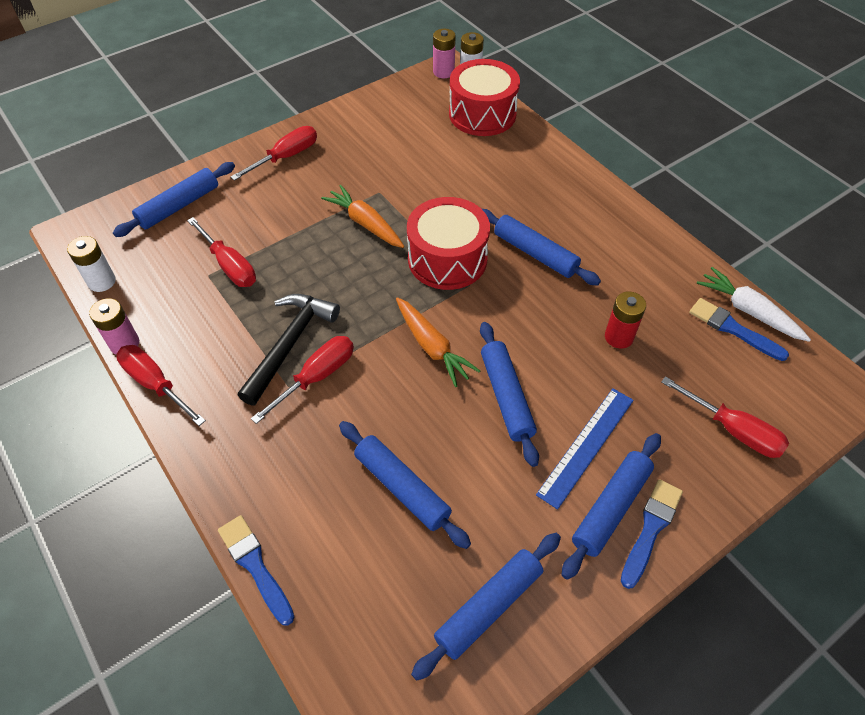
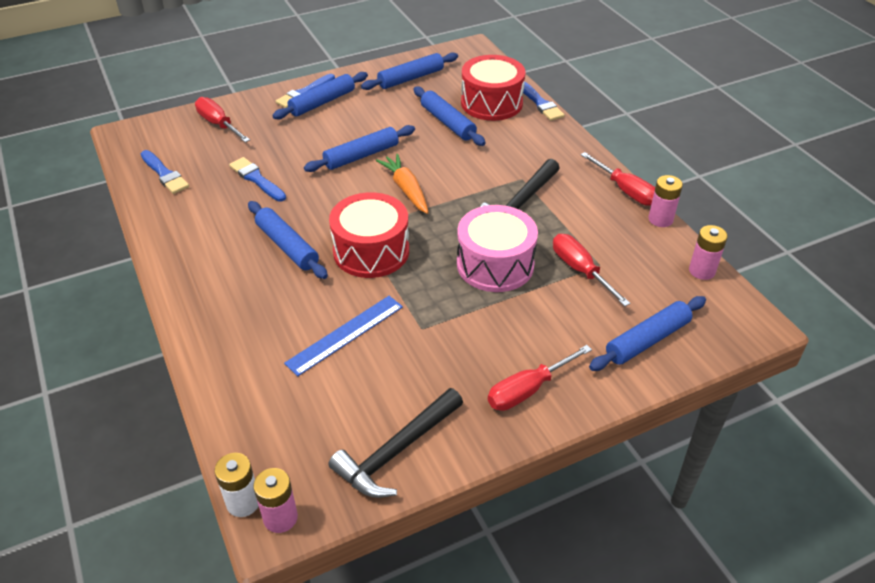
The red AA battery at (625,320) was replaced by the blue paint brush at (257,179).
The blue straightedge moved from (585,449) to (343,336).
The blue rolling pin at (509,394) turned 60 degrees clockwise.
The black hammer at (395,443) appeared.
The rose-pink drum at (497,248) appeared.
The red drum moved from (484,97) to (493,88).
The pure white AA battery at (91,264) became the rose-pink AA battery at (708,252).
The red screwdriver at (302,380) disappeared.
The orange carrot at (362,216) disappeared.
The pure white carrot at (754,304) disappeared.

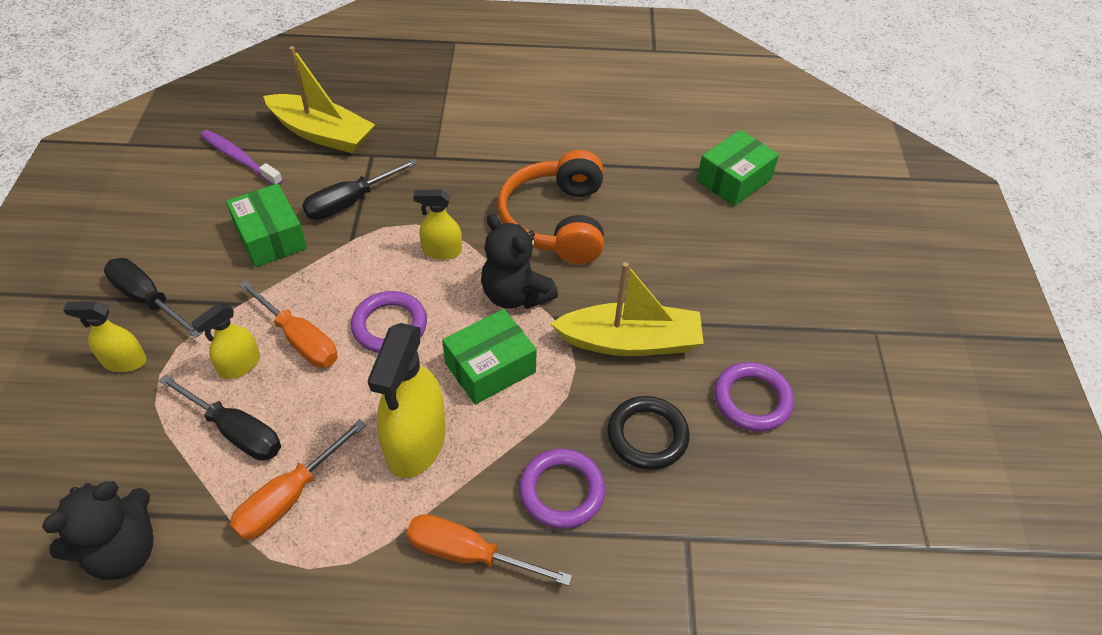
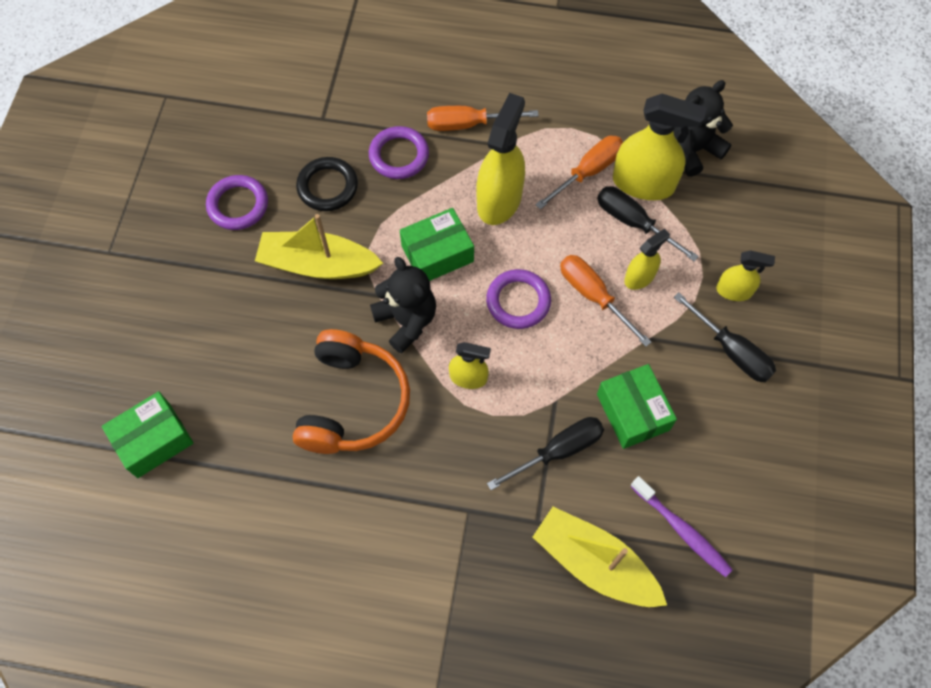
The orange screwdriver at (489,550) turned 150 degrees clockwise.
The golden sprayer at (660,147) appeared.

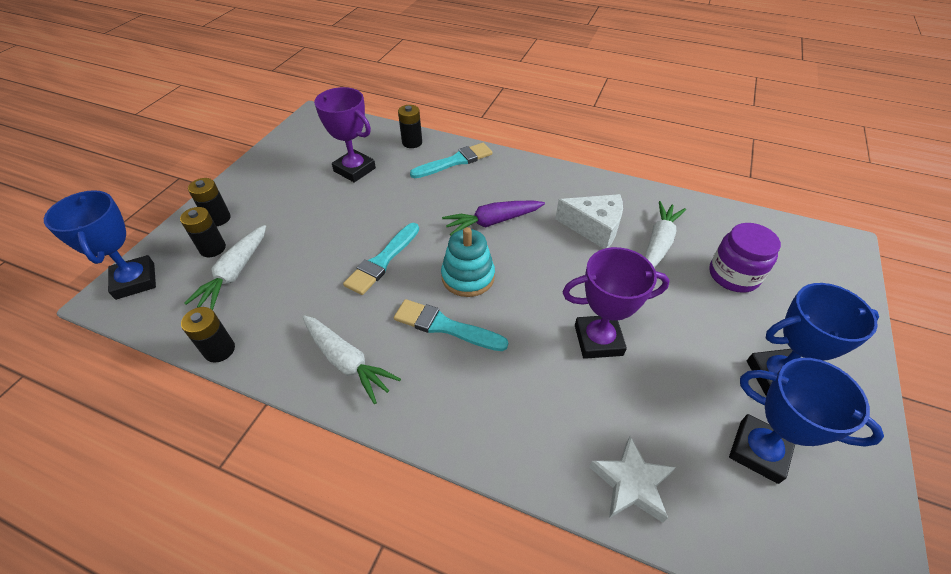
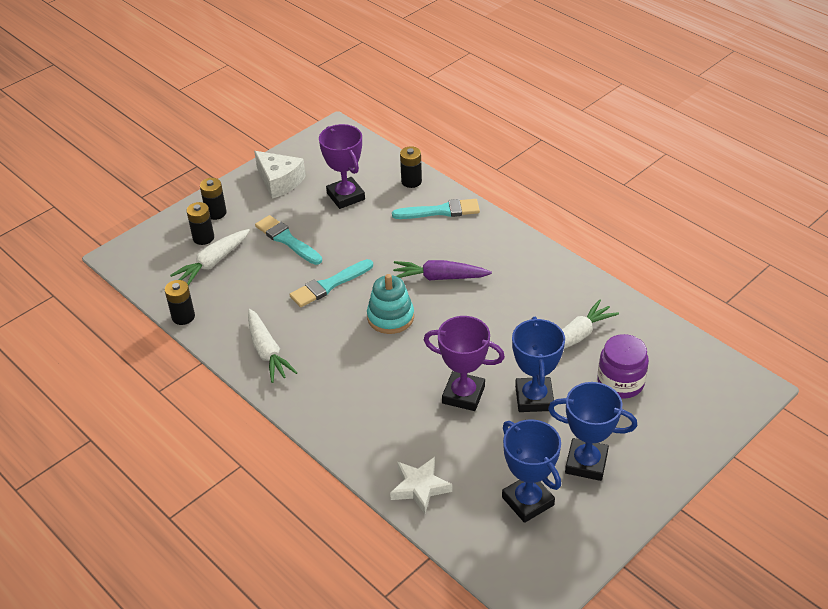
The pure white cheese wedge moved from (589,221) to (280,175).
The turquoise paint brush moved from (451,325) to (288,240).
The blue prize cup moved from (100,245) to (538,364).

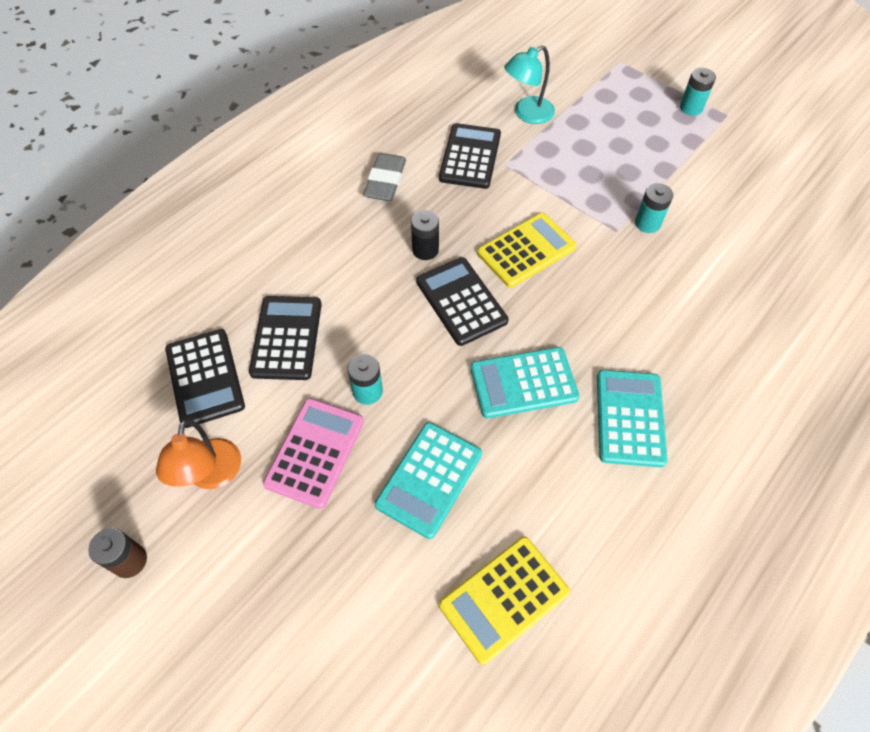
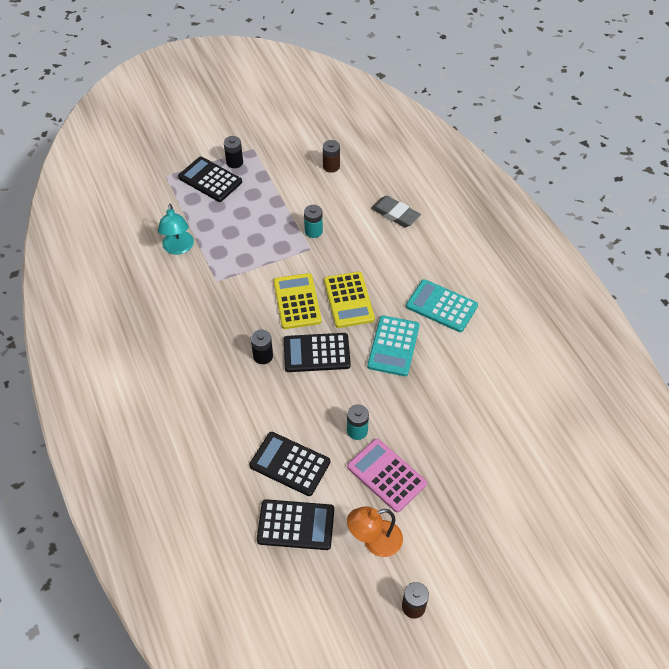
The black pocket calculator moved from (470,156) to (210,179).
The turquoise AA battery at (698,92) became the black AA battery at (233,152).
The dark brown AA battery at (331,156) appeared.
The golden pocket calculator moved from (504,600) to (349,300).
The orange reading lamp at (198,454) turned 135 degrees clockwise.
The ash-grey eraser moved from (384,177) to (396,211).
The turquoise pocket calculator at (428,480) disappeared.

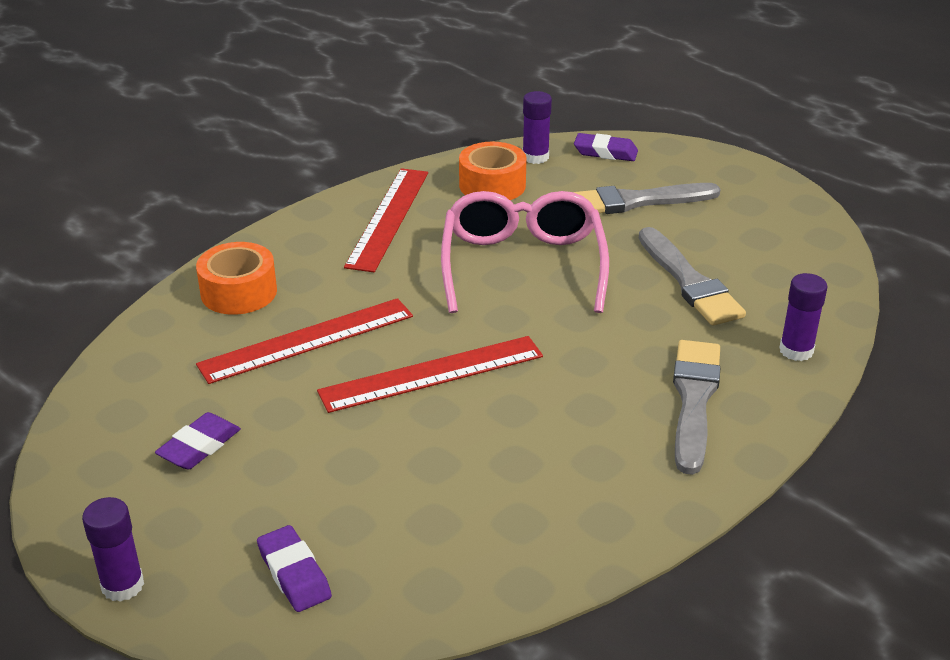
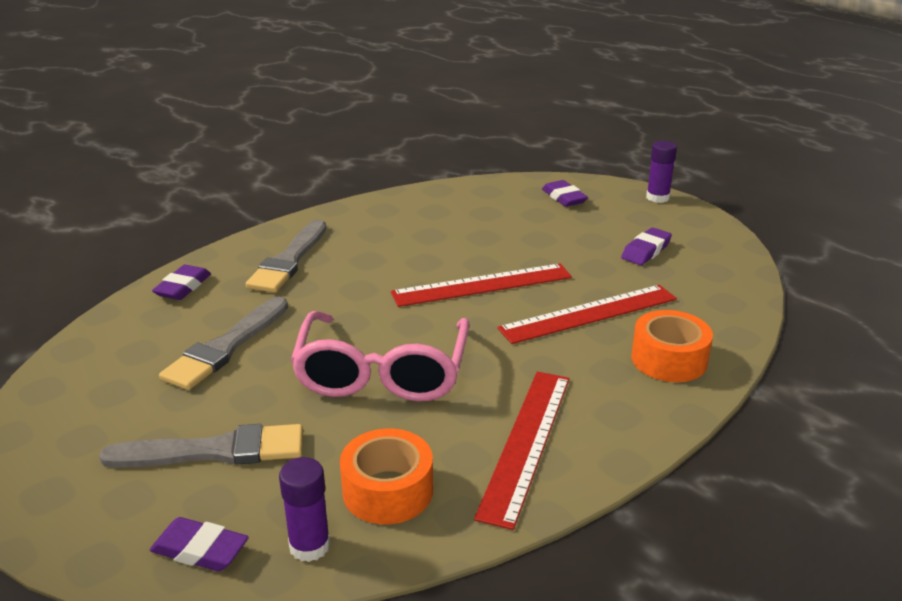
The purple glue stick at (803,317) was replaced by the purple eraser at (181,282).
The ash-grey paint brush at (692,276) turned 135 degrees counterclockwise.

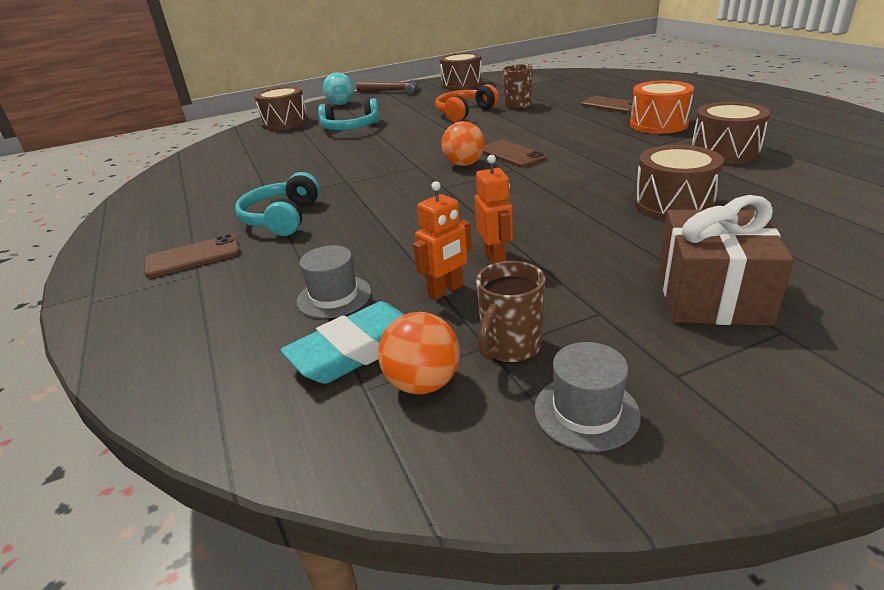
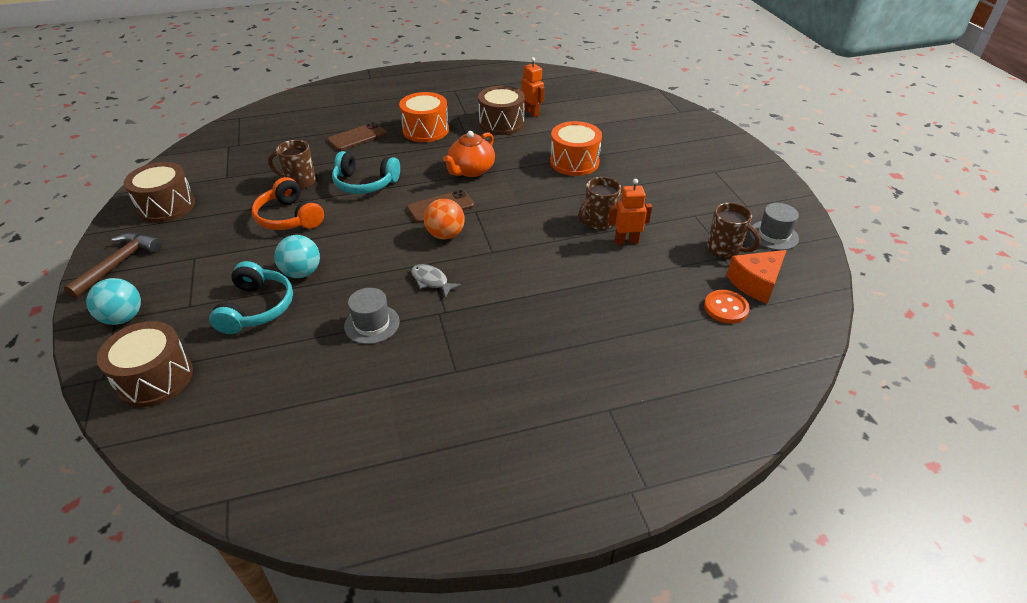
The turquoise ball at (297,256) appeared.
The turquoise headphones moved from (277,204) to (366,172).
The ash-grey top hat moved from (334,282) to (372,316).
The ash-grey toy fish at (436,281) appeared.
The orange teapot at (469,154) appeared.
The orange robot figure moved from (442,240) to (533,87).
The dark brown drum at (679,182) became the orange drum at (576,148).
The dark brown tea mug at (599,203) appeared.
The turquoise eraser at (343,342) was replaced by the orange sewing button at (727,307).
The orange ball at (419,353) was replaced by the orange cheese wedge at (756,277).
The dark brown smartphone at (192,256) disappeared.
The dark brown wrapped gift at (726,260) disappeared.

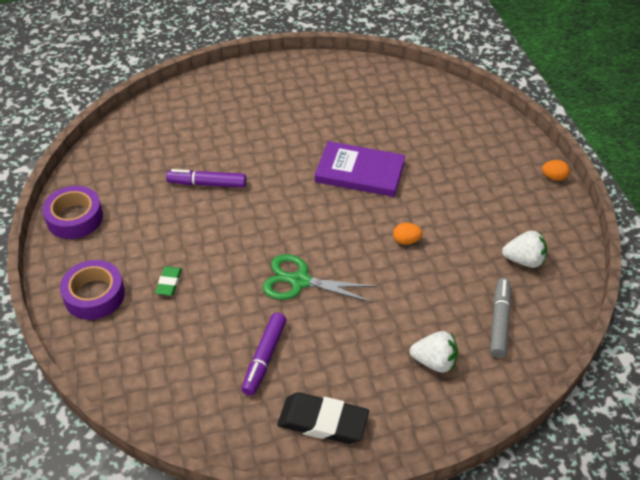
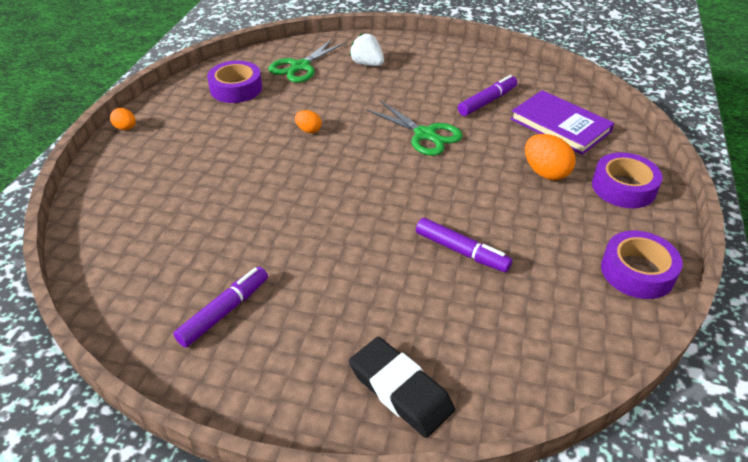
The purple marker pen at (220,307) appeared.
The pure white strawberry at (524,249) was replaced by the purple tape at (234,82).
The ash-grey marker pen at (500,318) was replaced by the green pair of scissors at (307,60).
The black eraser moved from (323,418) to (402,387).
The purple hardback moved from (360,169) to (562,122).
The green eraser at (168,281) was replaced by the orange egg shape at (550,157).

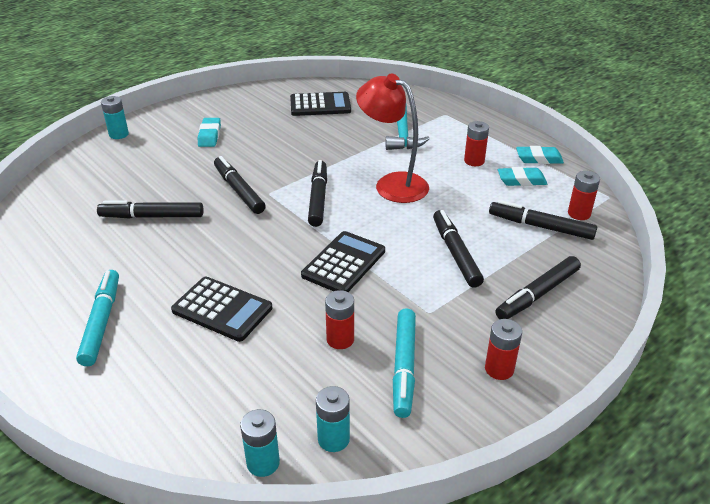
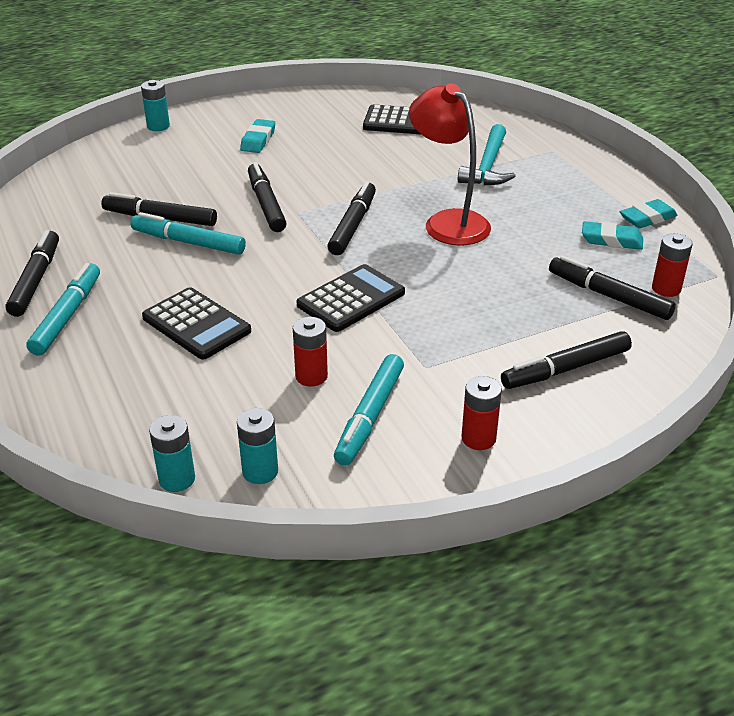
The black marker pen moved from (458,249) to (32,273).
The turquoise marker pen at (188,233) appeared.
The turquoise eraser at (540,155) turned 45 degrees counterclockwise.
The red AA battery at (476,143) disappeared.

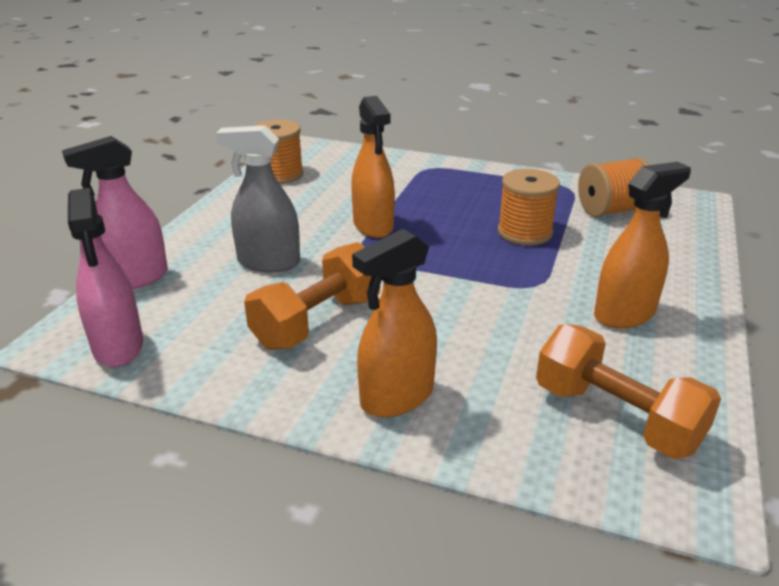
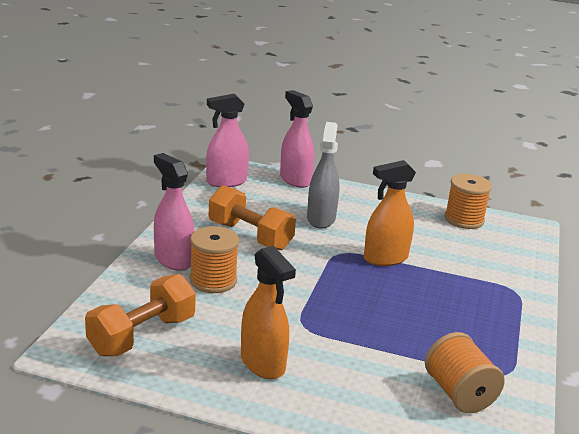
The orange sprayer at (394,323) became the rose-pink sprayer at (174,212).
The orange bobbin moved from (529,207) to (214,259).

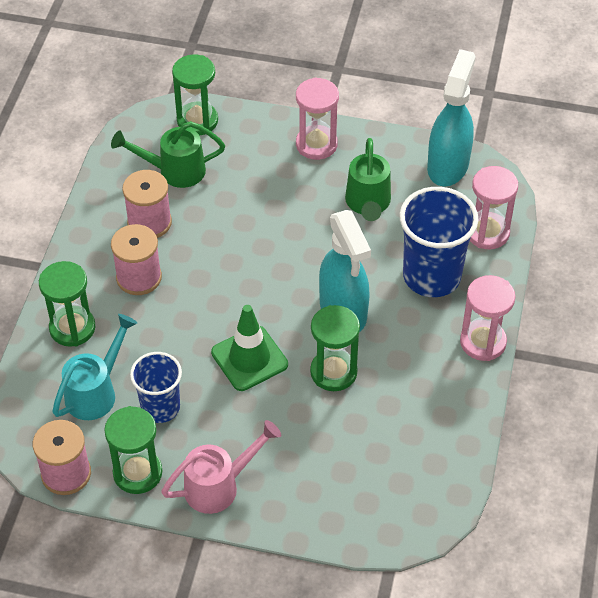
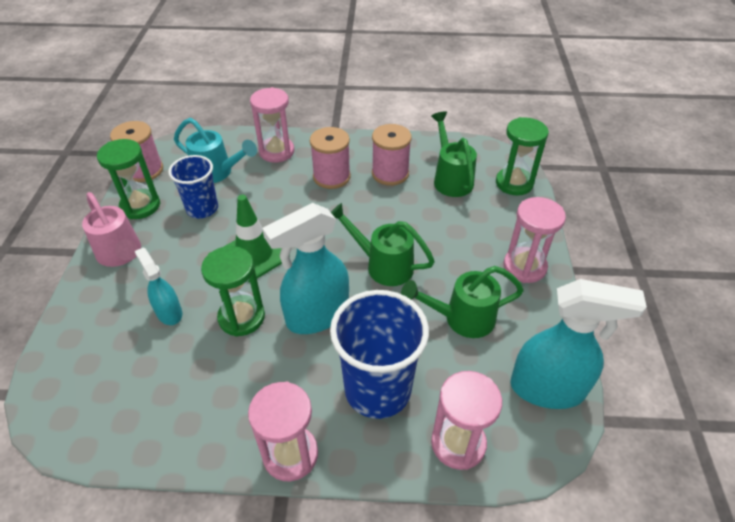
The turquoise sprayer at (158,286) appeared.
The green sand timer at (67,304) became the rose-pink sand timer at (272,125).
The green sprinkling can at (383,244) appeared.

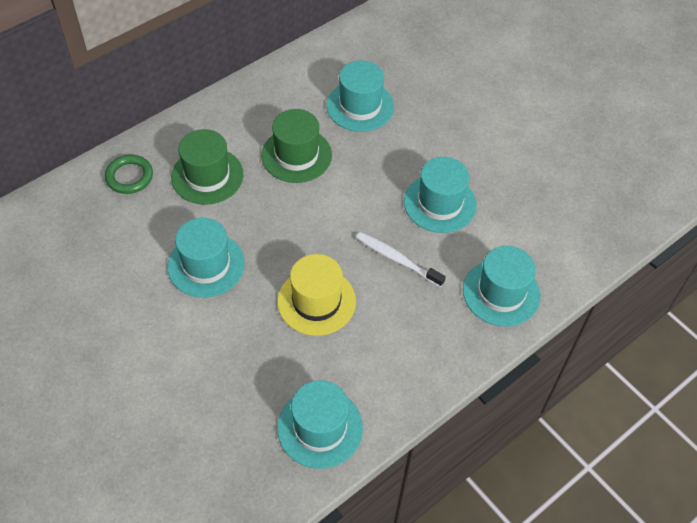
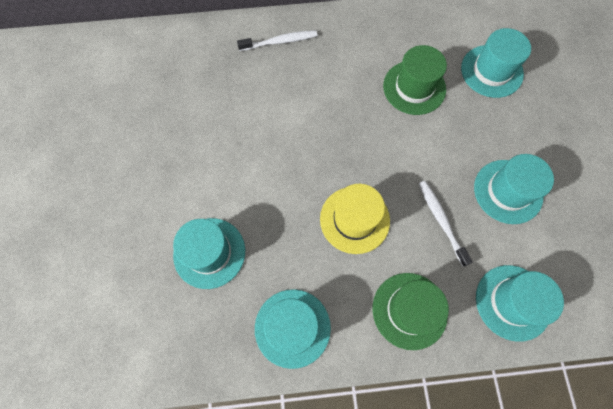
The turquoise top hat moved from (206,258) to (209,253).
The green torus at (129,174) was replaced by the pure white dental brush at (277,40).
The green top hat moved from (207,167) to (411,311).

